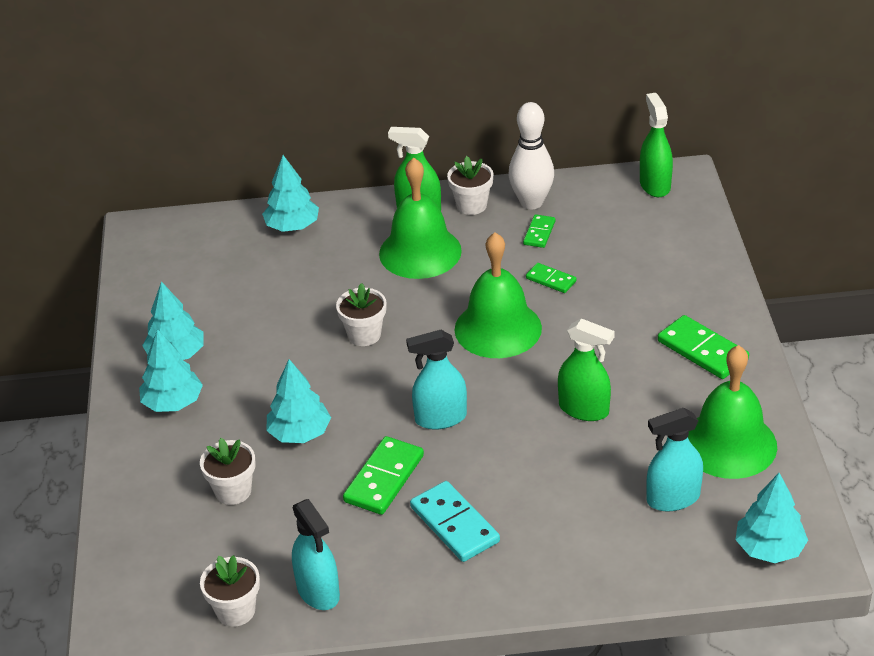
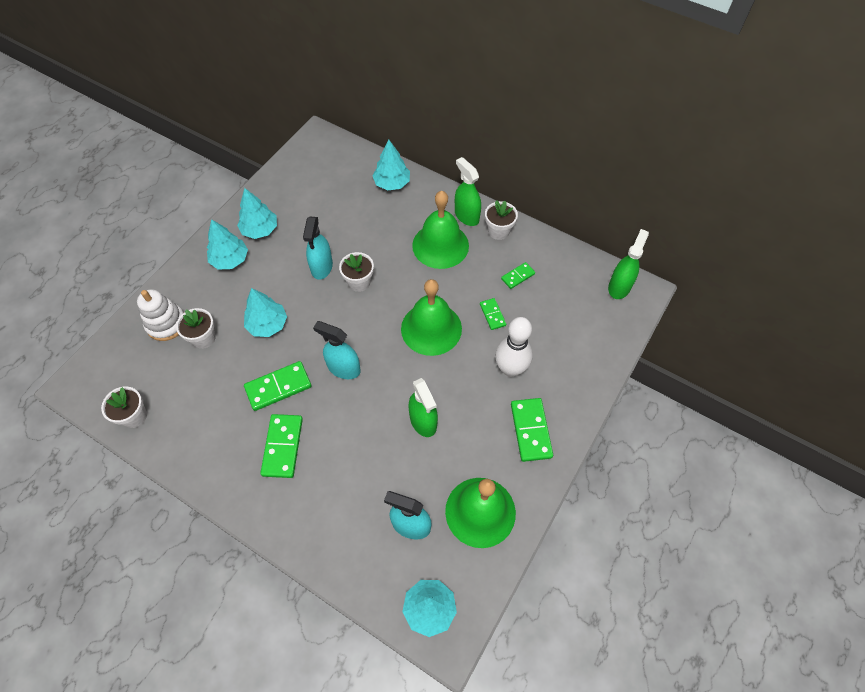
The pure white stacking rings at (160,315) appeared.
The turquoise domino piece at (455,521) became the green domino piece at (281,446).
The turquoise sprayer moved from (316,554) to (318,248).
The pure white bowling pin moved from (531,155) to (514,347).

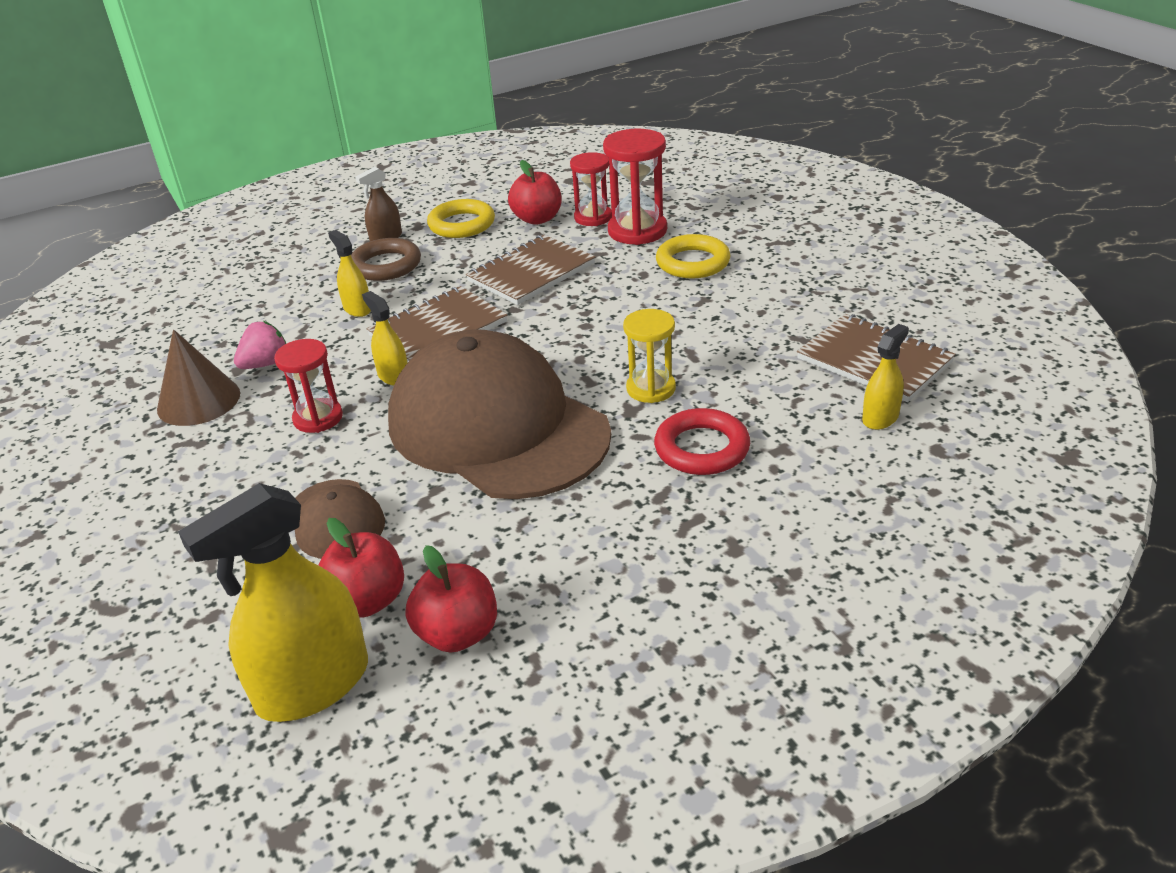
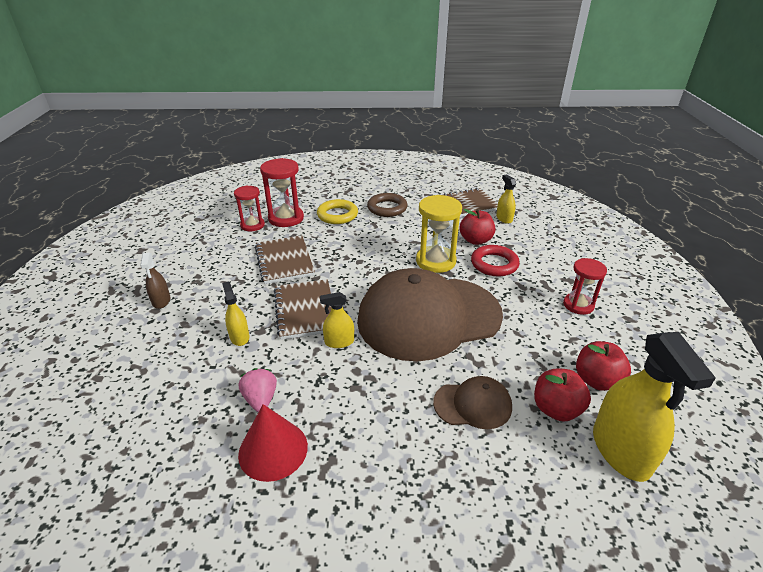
The golden sprayer at (349,273) turned 75 degrees clockwise.
The dark brown solid cone at (198,377) became the red solid cone at (273,443).
The dark brown torus moved from (386,259) to (387,205).
The golden sand timer at (649,356) changed to 1.51 times the size.
The red toy apple moved from (535,192) to (477,227).
The red sand timer moved from (308,386) to (585,286).
The golden torus at (461,218) disappeared.

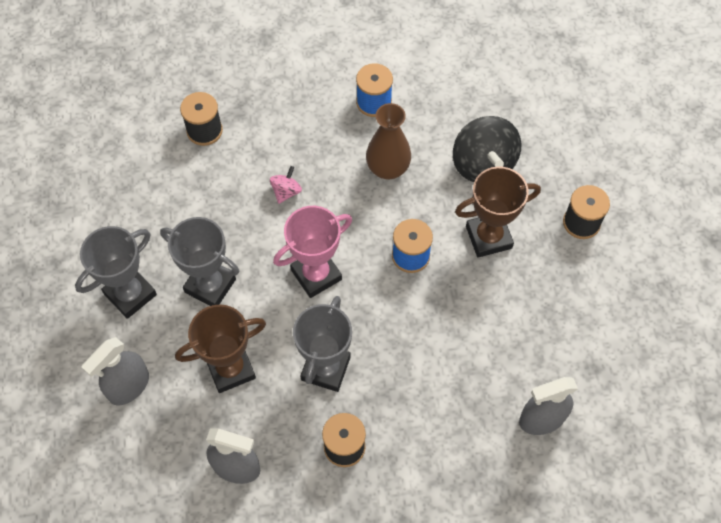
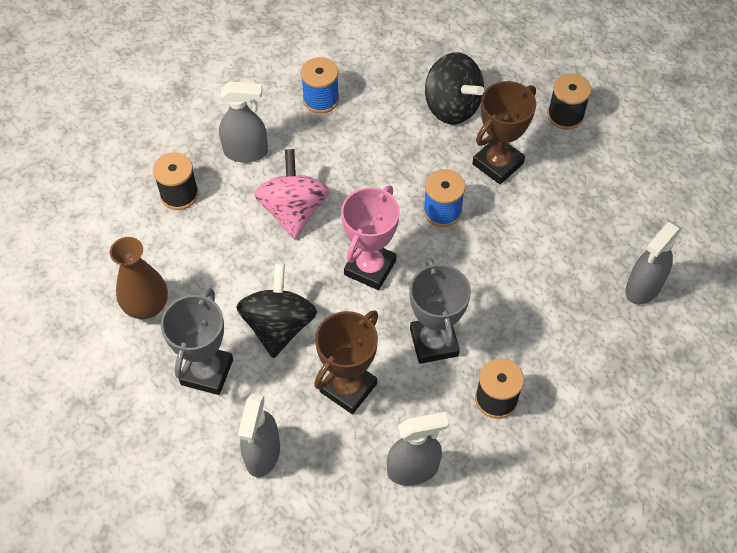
The dark brown tall vase moved from (388,141) to (139,278).
The ash-grey sprayer at (243,122) appeared.
The ash-grey prize cup at (199,261) was replaced by the black toy top at (276,310).
The rose-pink toy top at (286,185) changed to 2.09 times the size.

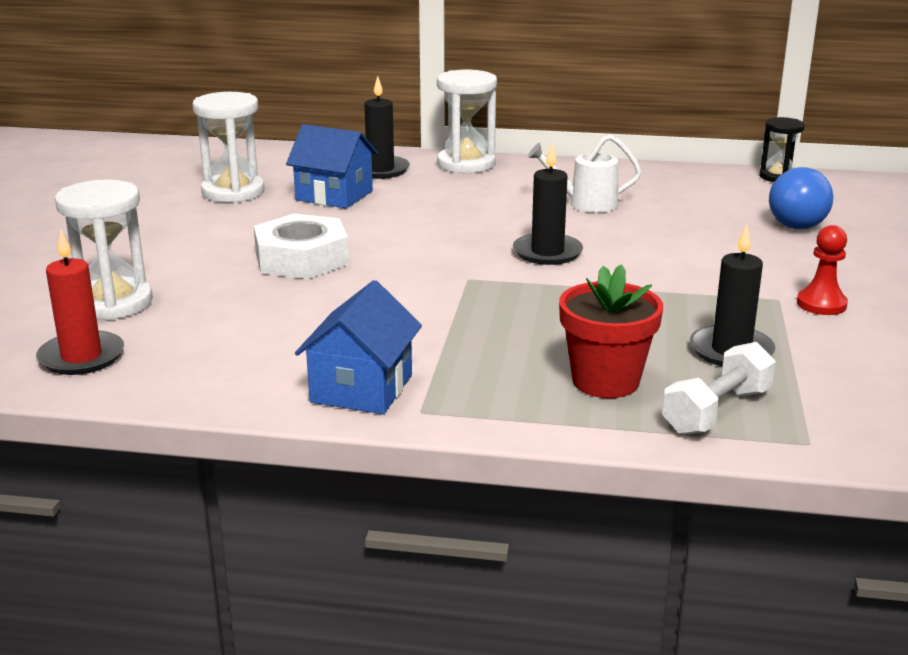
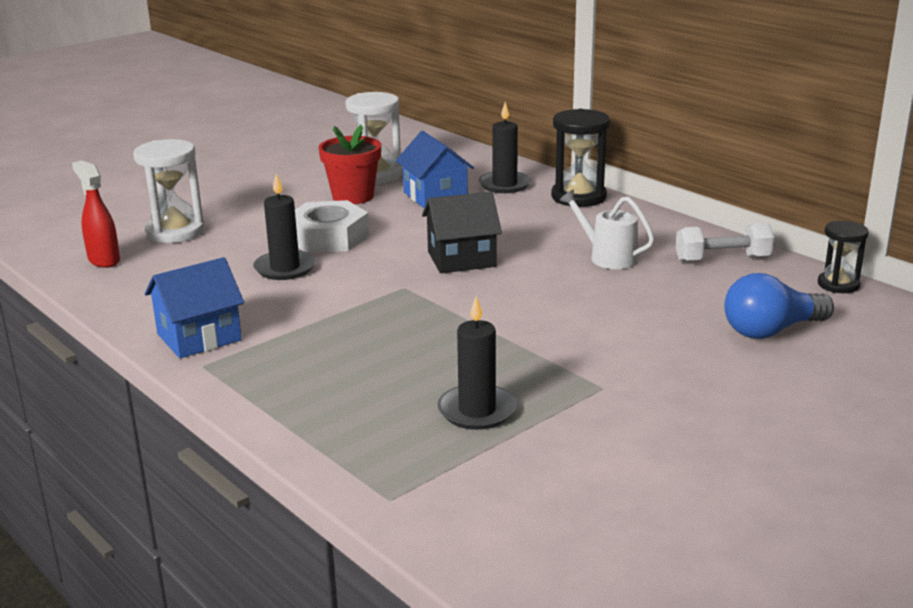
The red wax candle at (80,302) was replaced by the red sprayer at (96,214).
The black wax candle moved from (548,204) to (284,226).
The red plant pot moved from (611,331) to (350,164).
The black house at (462,232) appeared.
The pure white sand timer at (467,121) became the black sand timer at (580,158).
The pure white dumbbell moved from (719,388) to (725,242).
The red pawn at (822,270) disappeared.

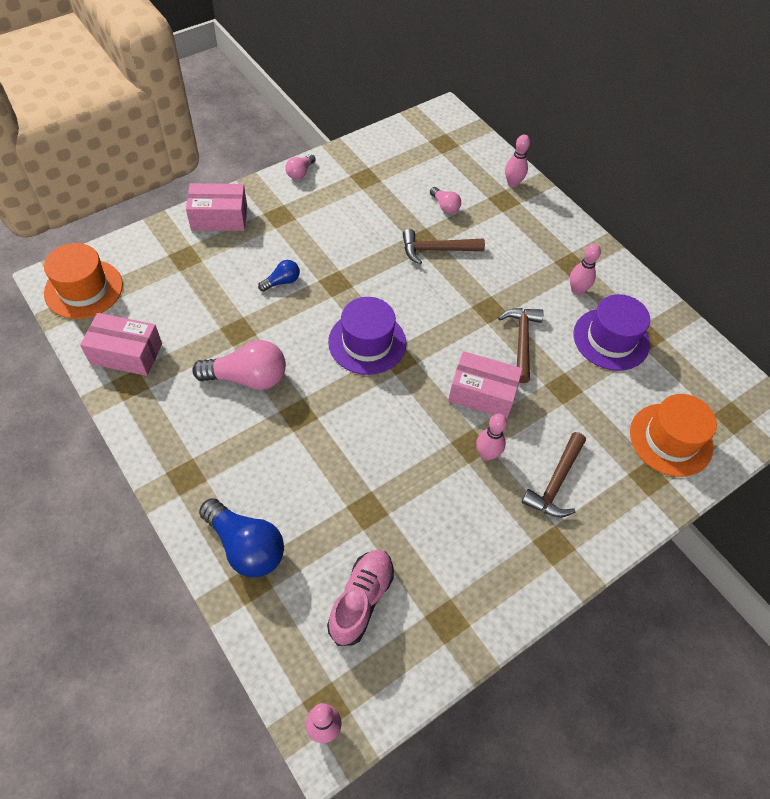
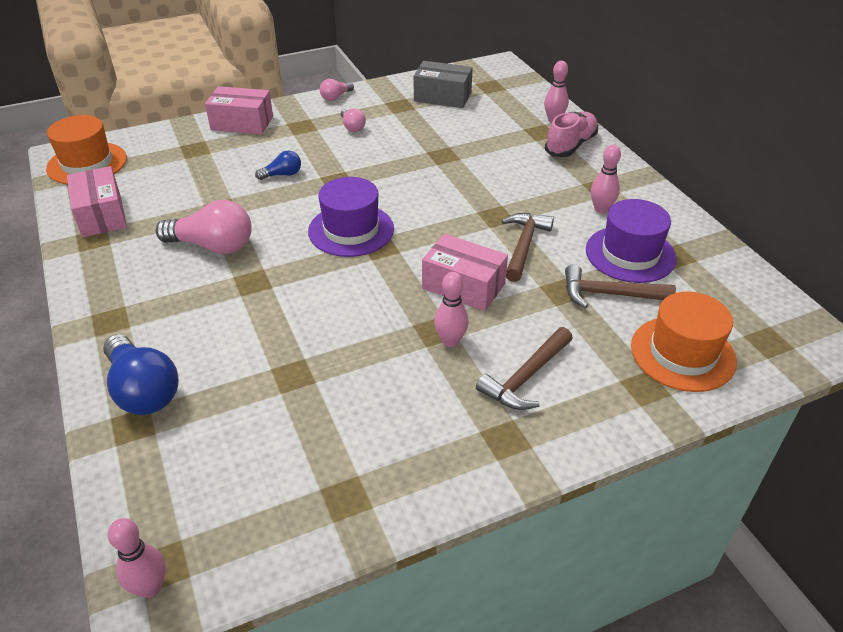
The rose-pink package at (121,344) turned 45 degrees clockwise.
The rose-pink lightbulb moved from (445,200) to (353,120).
The ash-grey package at (443,84) appeared.
The rose-pink shoe moved from (360,598) to (571,134).
The dark brown hammer moved from (444,247) to (620,286).

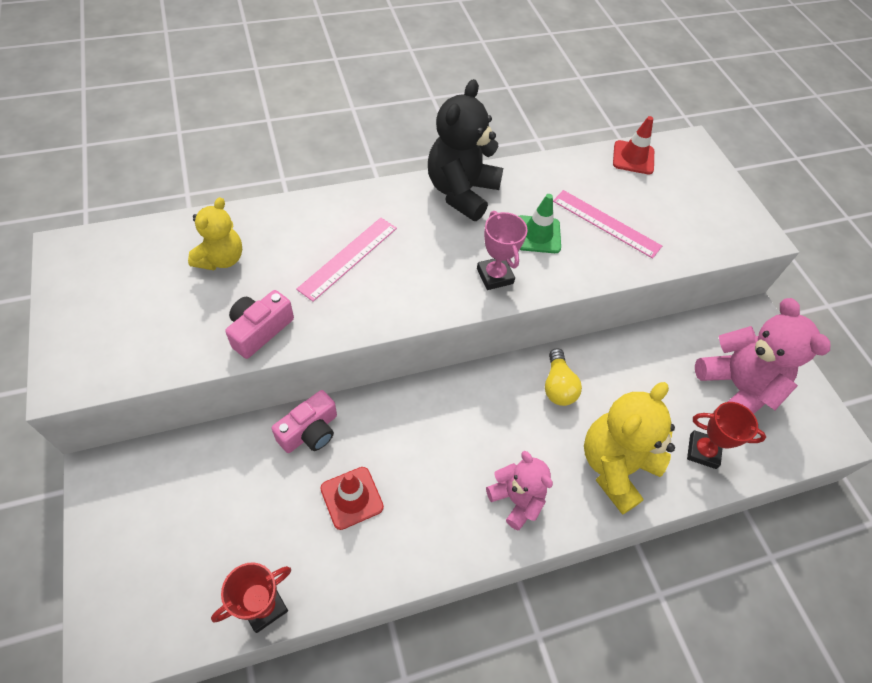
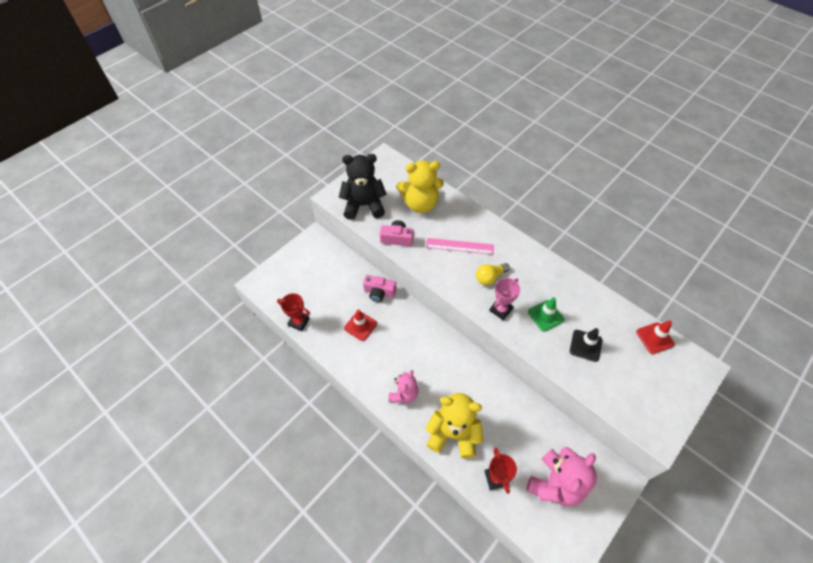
The black teddy moved from (465,150) to (363,187).
The golden teddy at (215,233) changed to 1.65 times the size.
The golden lightbulb moved from (563,377) to (493,274).
The rose-pink straightedge at (607,224) was replaced by the black safety cone at (586,345).

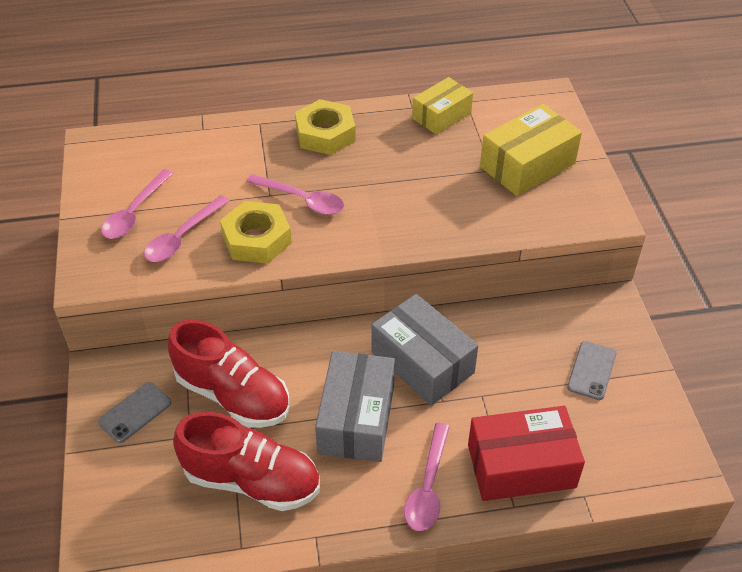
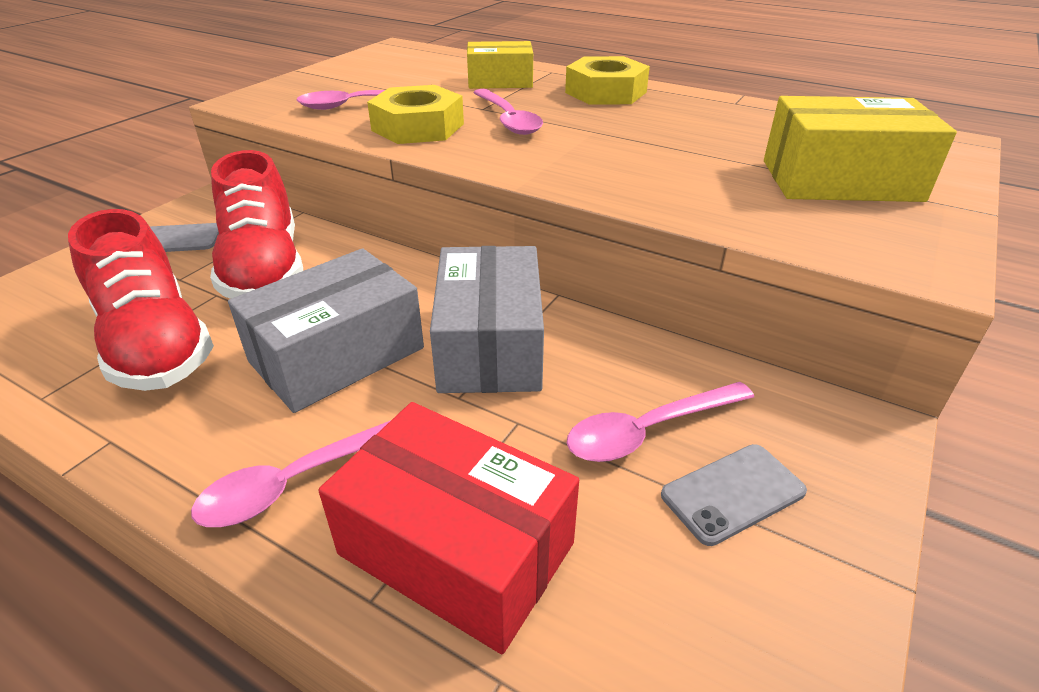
The golden package moved from (442,106) to (500,65).
The rose-pink spoon moved from (137,204) to (660,422).

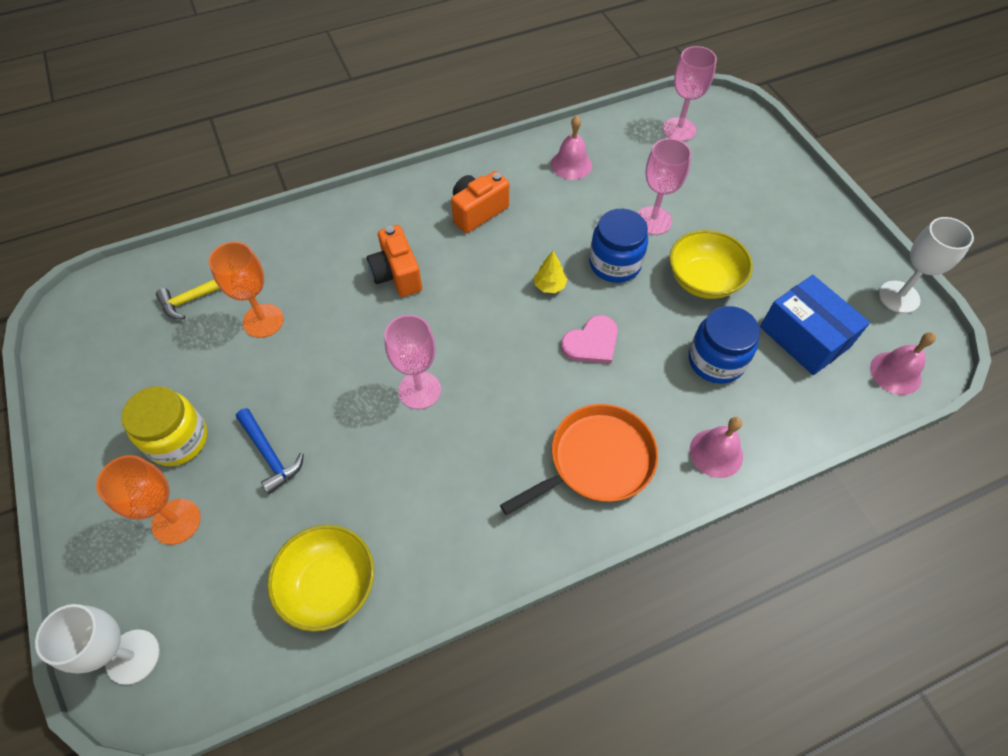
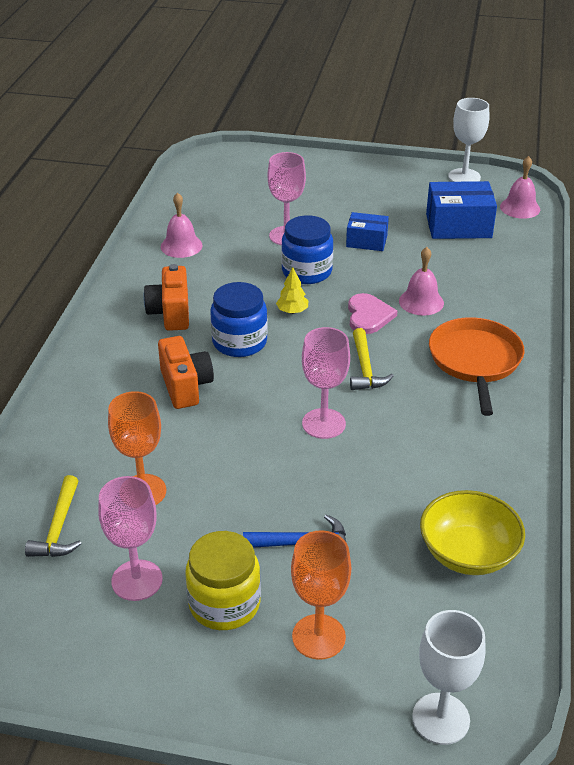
The rose-pink goblet moved from (690,93) to (130,538).
The orange photo camera at (394,261) turned 120 degrees counterclockwise.
The blue preserve jar moved from (724,345) to (239,319).
The golden serving bowl at (711,264) was replaced by the blue package at (367,231).
The golden hammer at (372,359) appeared.
The rose-pink hand bell moved from (716,447) to (421,281).

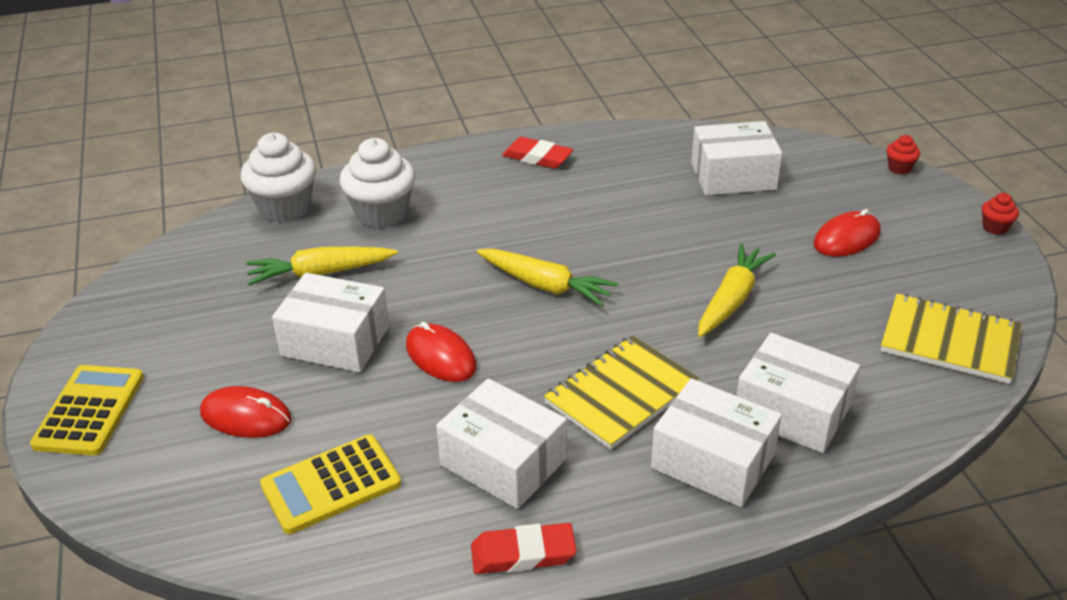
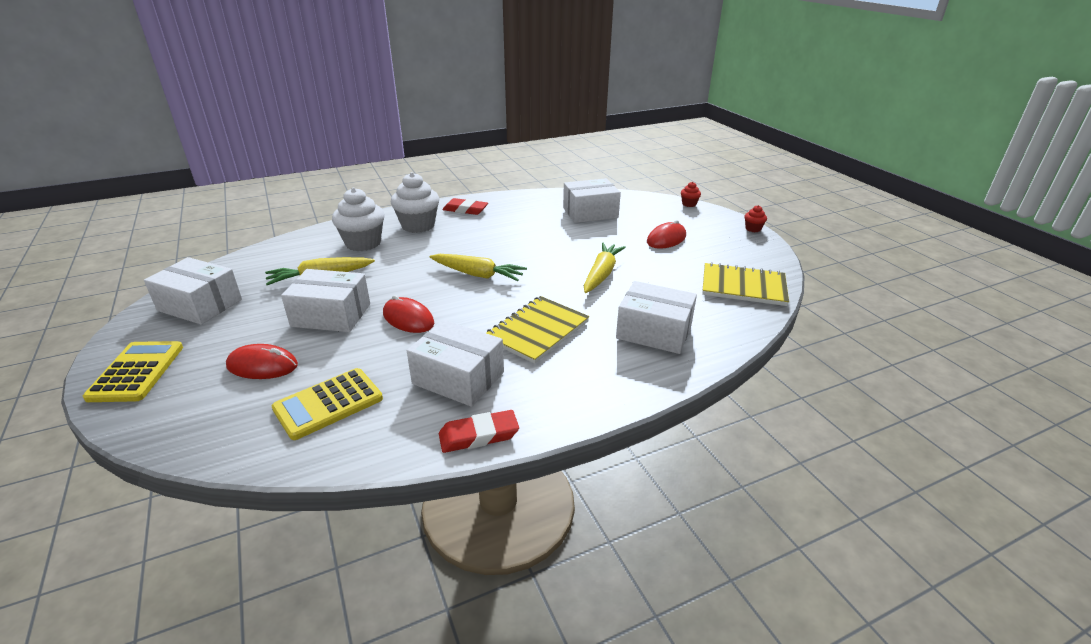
The pure white package moved from (716,442) to (193,291).
The pure white cupcake moved from (278,177) to (415,202).

